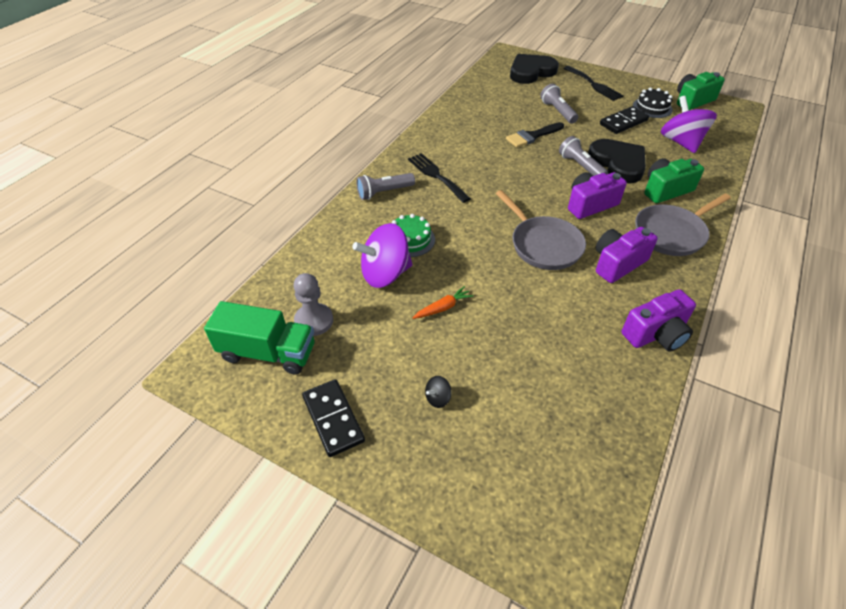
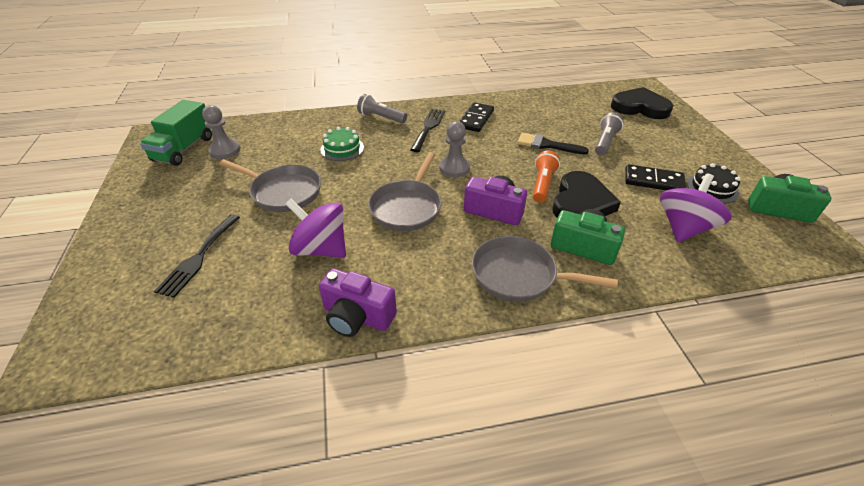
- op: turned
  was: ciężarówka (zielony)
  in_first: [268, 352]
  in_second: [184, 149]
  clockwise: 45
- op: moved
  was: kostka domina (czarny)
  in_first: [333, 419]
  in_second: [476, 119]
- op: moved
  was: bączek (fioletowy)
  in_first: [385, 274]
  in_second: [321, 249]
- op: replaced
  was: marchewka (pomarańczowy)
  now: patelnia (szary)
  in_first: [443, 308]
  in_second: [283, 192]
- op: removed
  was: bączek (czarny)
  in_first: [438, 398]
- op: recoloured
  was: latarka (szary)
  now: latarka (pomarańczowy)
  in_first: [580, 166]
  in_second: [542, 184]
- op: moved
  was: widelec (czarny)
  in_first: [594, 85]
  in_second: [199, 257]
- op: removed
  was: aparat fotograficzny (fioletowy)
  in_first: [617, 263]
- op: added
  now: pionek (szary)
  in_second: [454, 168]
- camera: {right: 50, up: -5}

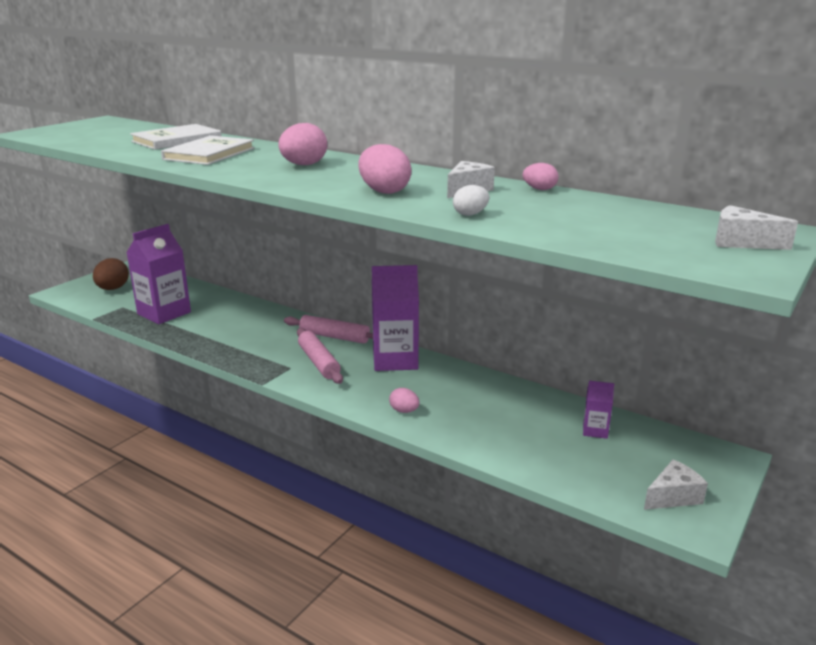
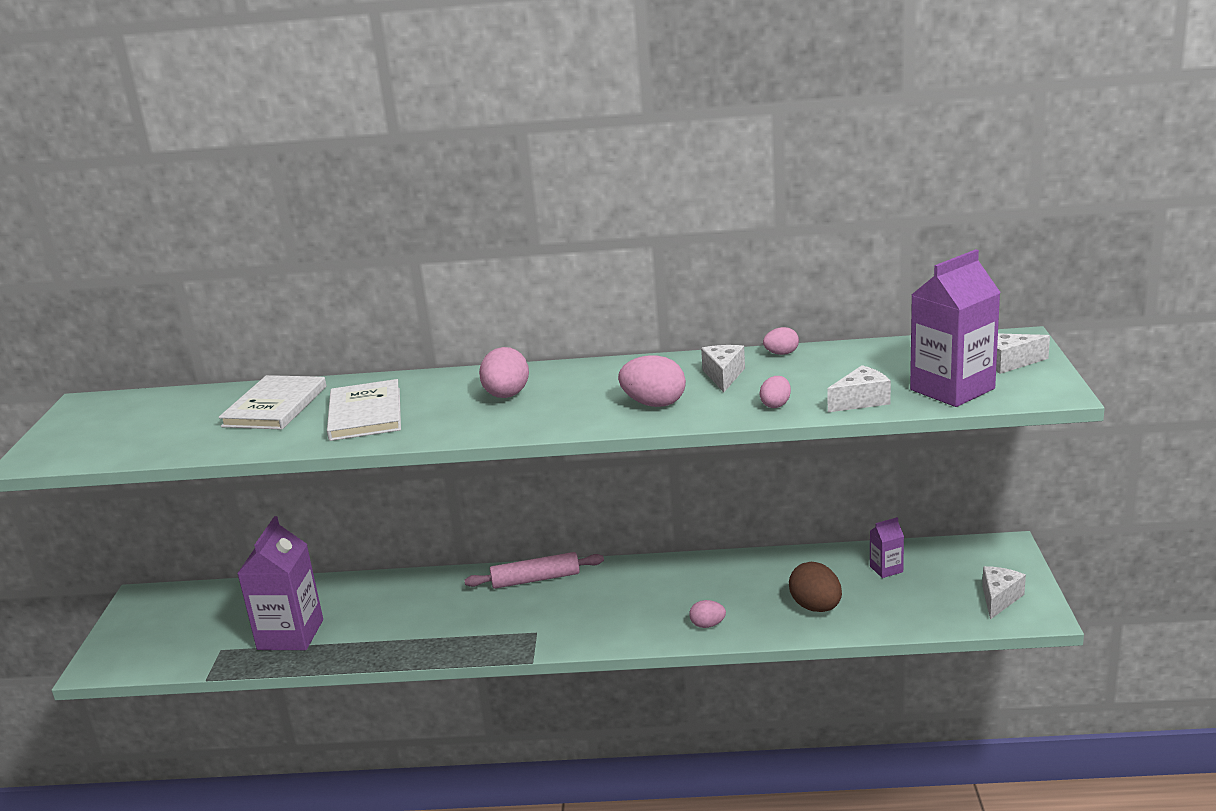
- op: moved
  was: jajko (brązowy)
  in_first: [113, 289]
  in_second: [816, 607]
- op: removed
  was: wałek do ciasta (różowy)
  in_first: [318, 362]
- op: moved
  was: karton mleka (fioletowy)
  in_first: [395, 360]
  in_second: [952, 389]
- op: recoloured
  was: jajko (biały)
  now: jajko (różowy)
  in_first: [470, 214]
  in_second: [776, 405]
- op: added
  now: ser (biały)
  in_second: [861, 401]
- camera: {right: -30, up: 0}

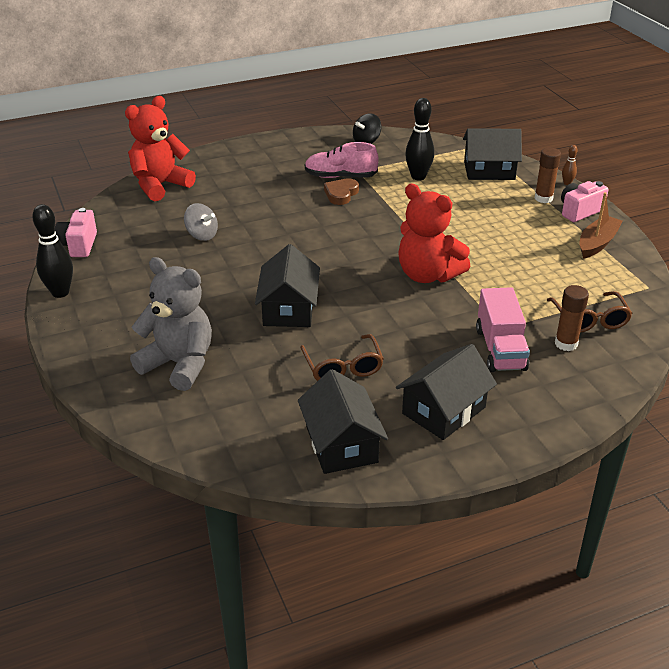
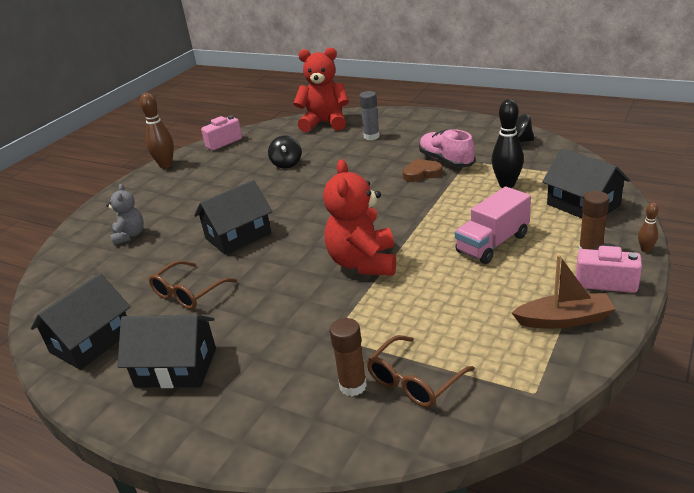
- op: recoloured
  was: kręgiel (czarny)
  now: kręgiel (brązowy)
  in_first: [60, 292]
  in_second: [166, 165]
- op: resized
  was: miś (szary)
  in_first: [179, 364]
  in_second: [129, 235]
  ratio: 0.57
- op: recoloured
  was: bączek (szary)
  now: bączek (czarny)
  in_first: [202, 235]
  in_second: [287, 164]
- op: moved
  was: ciężarówka (różowy)
  in_first: [500, 349]
  in_second: [492, 243]
- op: added
  now: klej w sztyfcie (szary)
  in_second: [371, 136]
- camera: {right: 55, up: -5}

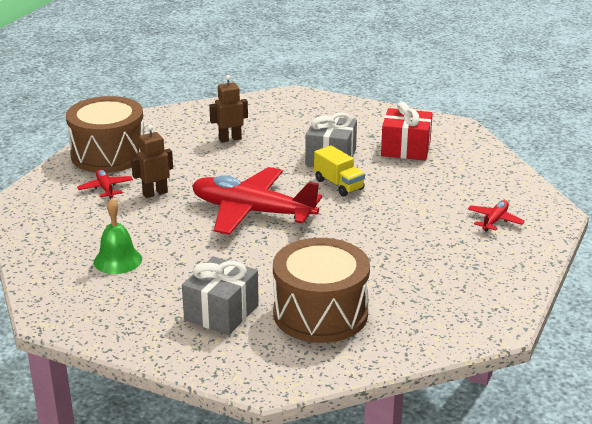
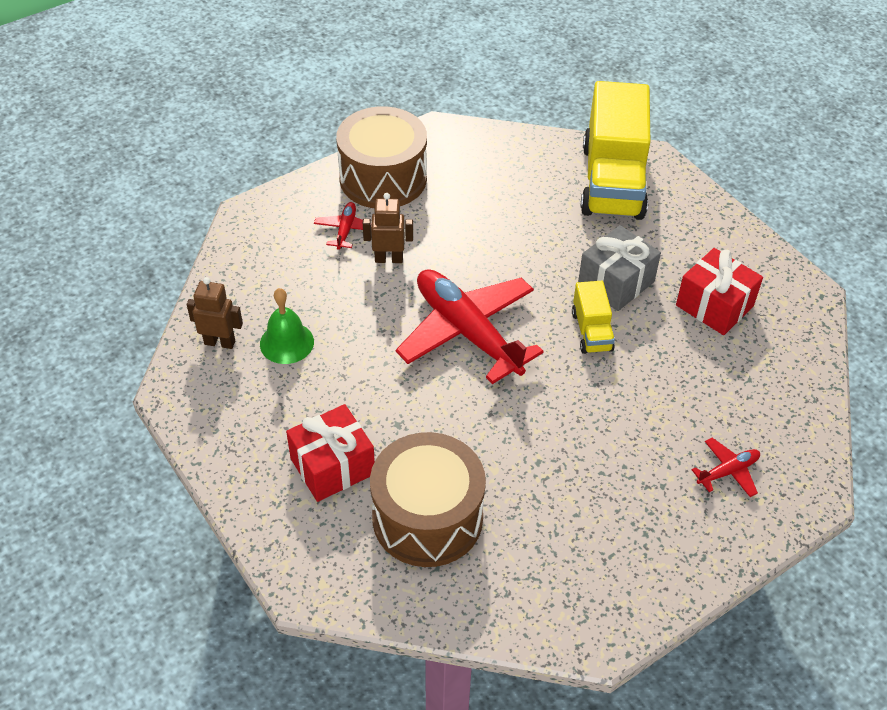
- op: recoloured
  was: prezent (szary)
  now: prezent (czerwony)
  in_first: [221, 312]
  in_second: [332, 466]
- op: moved
  was: robot (brązowy)
  in_first: [230, 139]
  in_second: [220, 342]
- op: added
  now: ciężarówka (żółty)
  in_second: [612, 181]
- camera: {right: 30, up: 20}

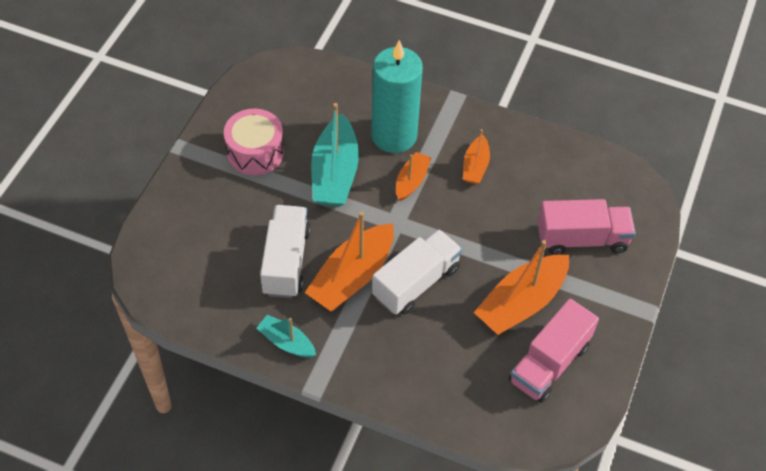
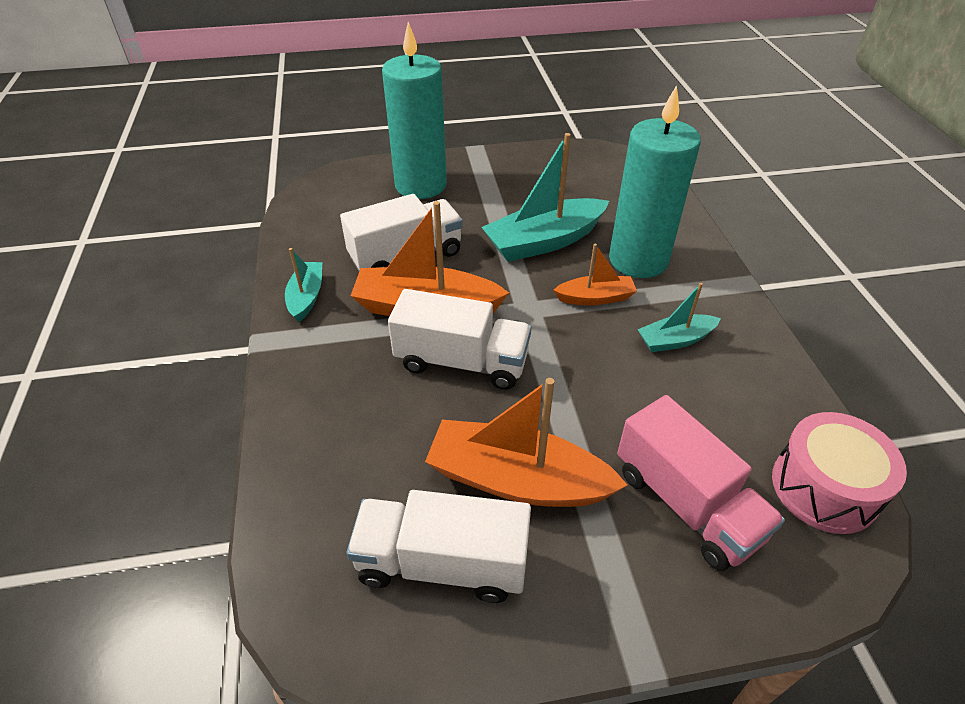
- op: moved
  was: bęben (różowy)
  in_first: [255, 152]
  in_second: [824, 488]
- op: recoloured
  was: łódka (pomarańczowy)
  now: łódka (turkusowy)
  in_first: [475, 166]
  in_second: [675, 340]
- op: recoloured
  was: ciężarówka (różowy)
  now: ciężarówka (biały)
  in_first: [549, 363]
  in_second: [442, 563]
- op: added
  now: świeca (turkusowy)
  in_second: [420, 185]
- camera: {right: 60, up: -10}

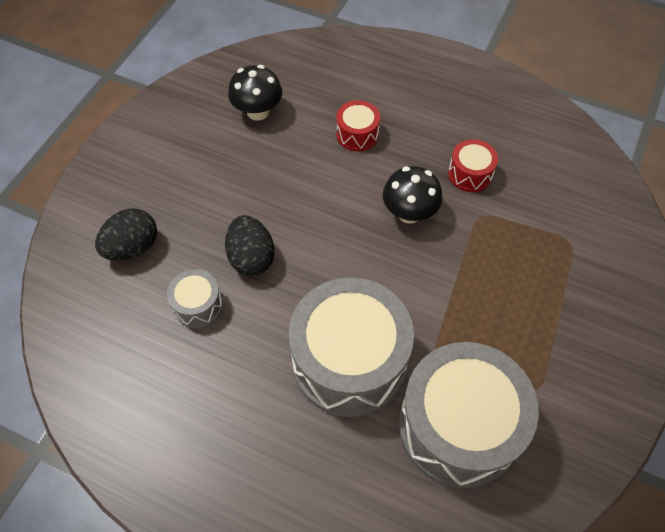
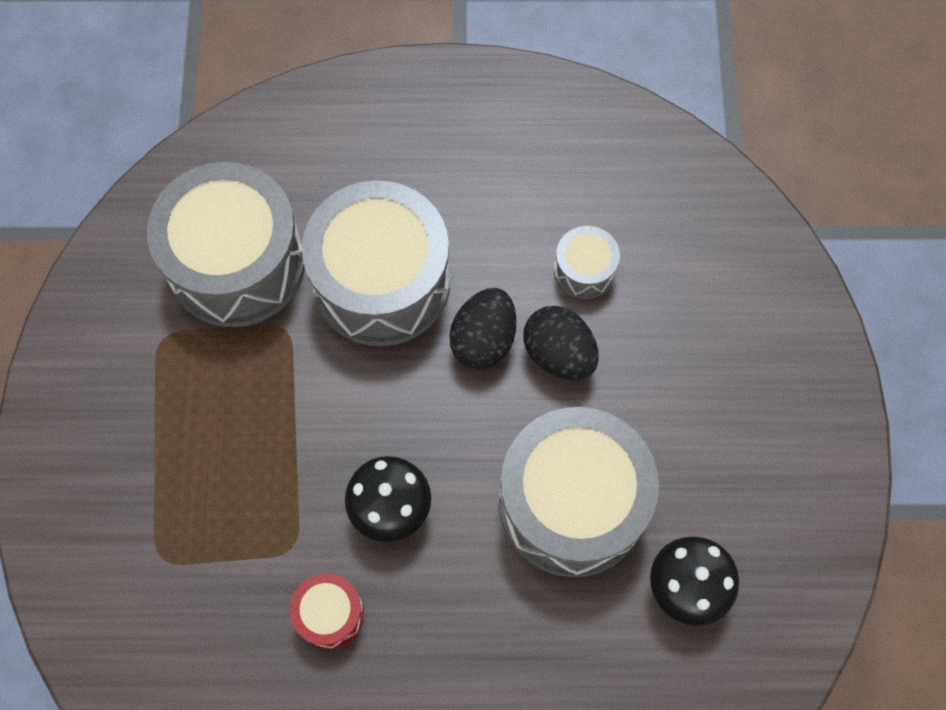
- op: moved
  was: jajko (czarny)
  in_first: [132, 247]
  in_second: [483, 340]
- op: removed
  was: bęben (czerwony)
  in_first: [357, 134]
- op: added
  now: bęben (szary)
  in_second: [572, 503]
- camera: {right: 155, up: 10}

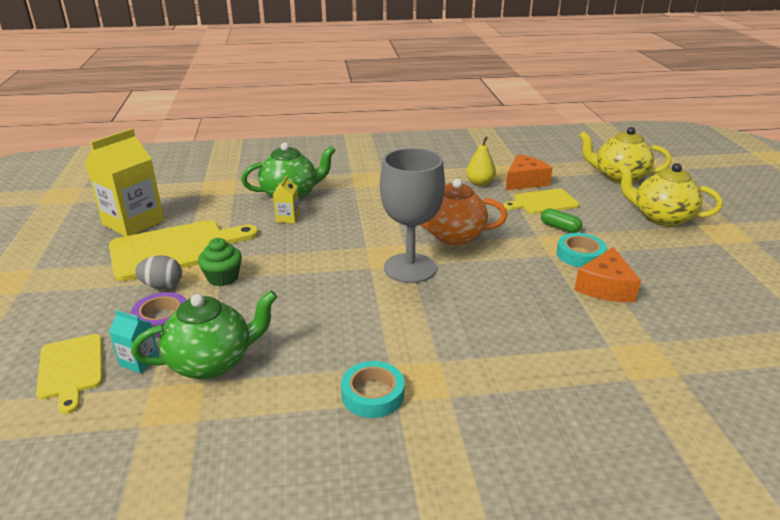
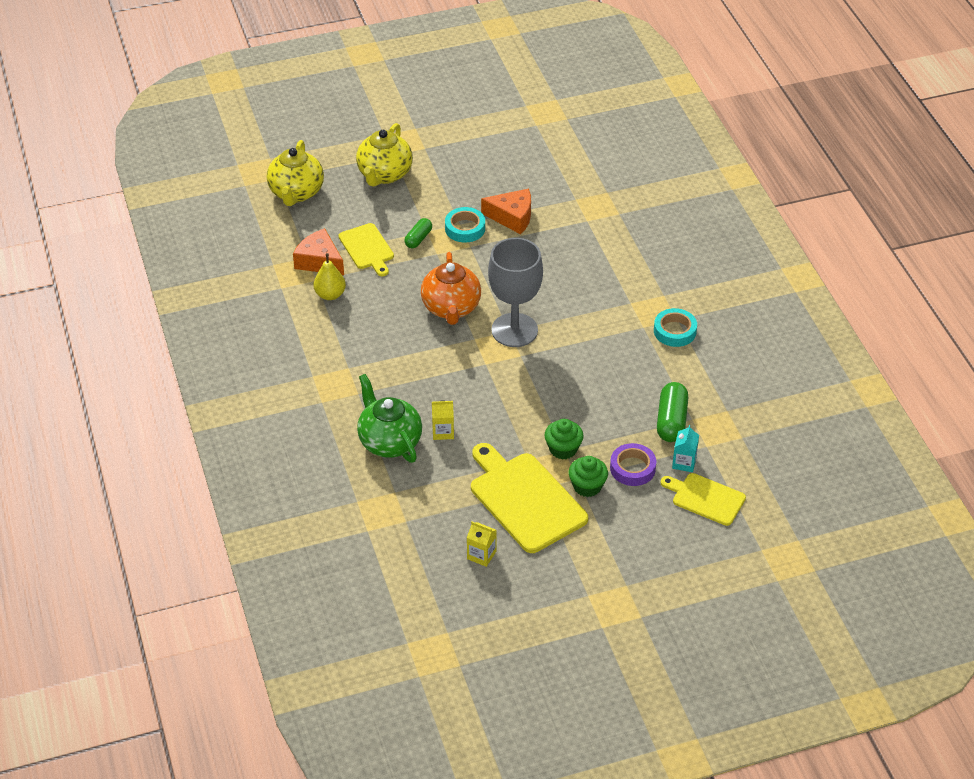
- op: turned
  was: deska do krojenia (żółty)
  in_first: [71, 369]
  in_second: [705, 498]
  clockwise: -120
- op: resized
  was: karton mleka (żółty)
  in_first: [133, 222]
  in_second: [481, 555]
  ratio: 0.47
- op: replaced
  was: imbryk (zielony)
  now: kapsułka (zielony)
  in_first: [212, 362]
  in_second: [671, 421]
- op: replaced
  was: jajko (szary)
  now: muffinka (zielony)
  in_first: [162, 286]
  in_second: [587, 486]
- camera: {right: -100, up: 15}

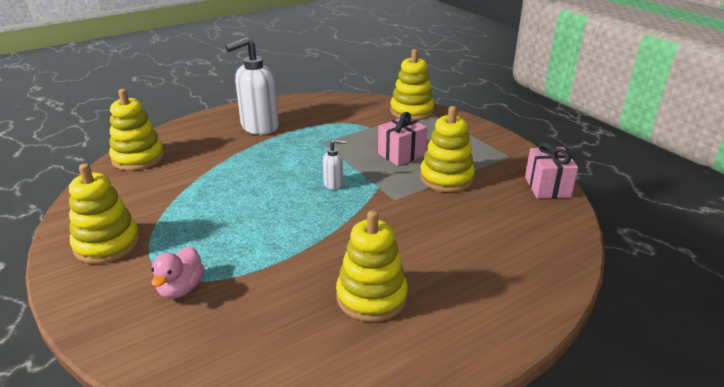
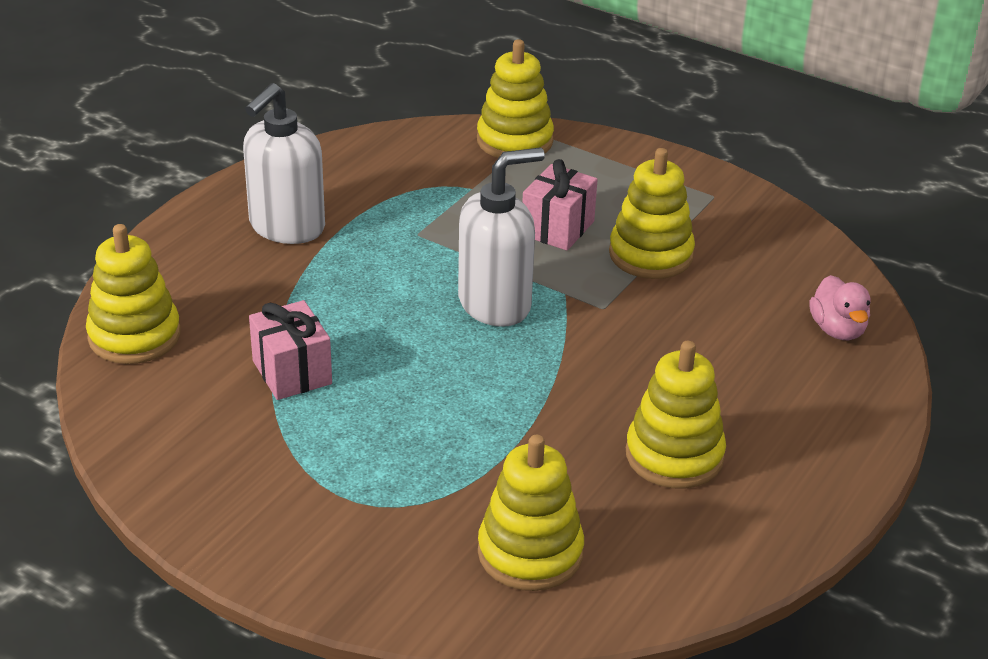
- op: moved
  was: zabawka nakładanka (żółty)
  in_first: [107, 244]
  in_second: [530, 553]
- op: moved
  was: kaczka (różowy)
  in_first: [181, 288]
  in_second: [837, 330]
- op: resized
  was: dozownik mydła (biały)
  in_first: [333, 184]
  in_second: [495, 304]
  ratio: 2.15
- op: moved
  was: prezent (różowy)
  in_first: [547, 187]
  in_second: [292, 372]
- camera: {right: -25, up: 5}

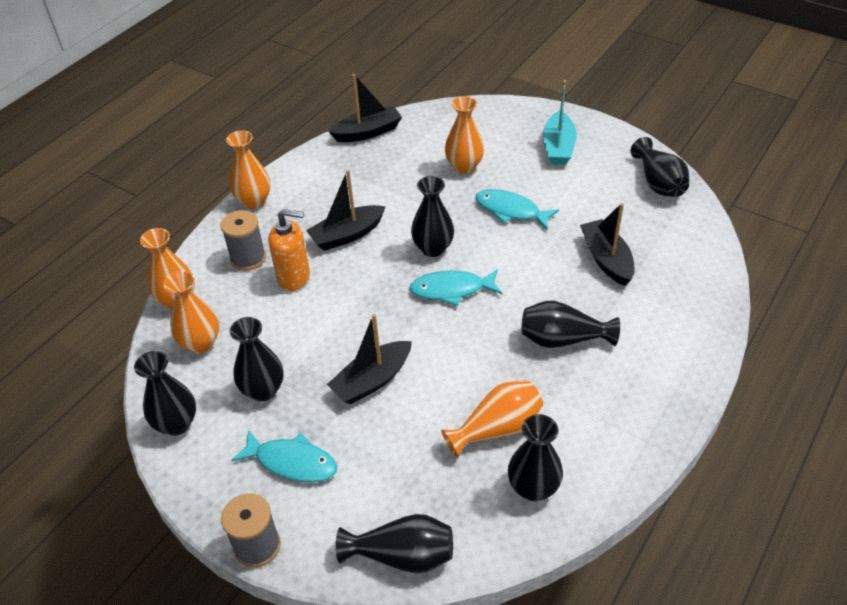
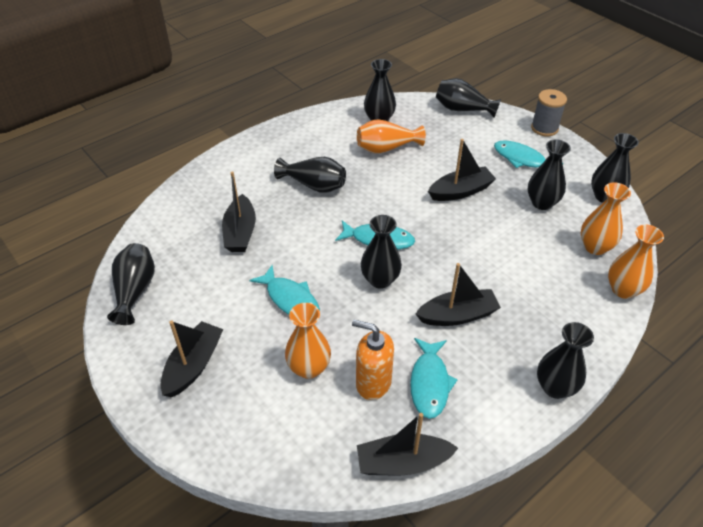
- op: removed
  was: szpulka (szary)
  in_first: [248, 258]
- op: recoloured
  was: wazon (pomarańczowy)
  now: wazon (czarny)
  in_first: [254, 201]
  in_second: [555, 387]
- op: moved
  was: dozownik mydła (pomarańczowy)
  in_first: [294, 277]
  in_second: [373, 383]
- op: recoloured
  was: łódka (turkusowy)
  now: łódka (czarny)
  in_first: [558, 147]
  in_second: [193, 365]
- op: added
  now: ryba (turkusowy)
  in_second: [429, 383]
- camera: {right: -165, up: 0}

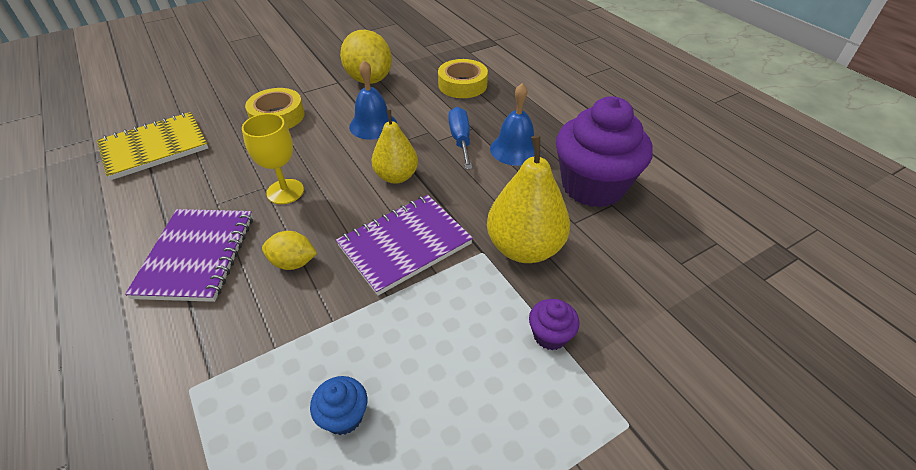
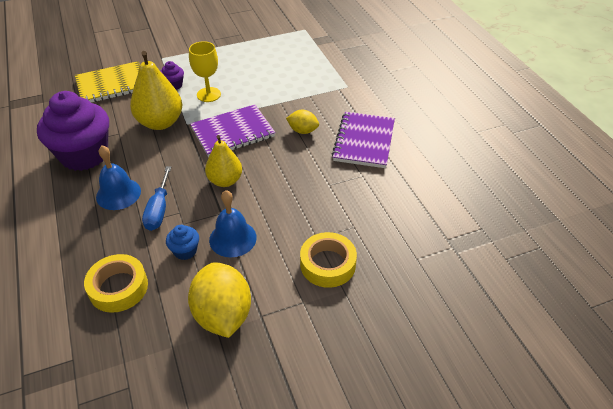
- op: moved
  was: zeszyt (żółty)
  in_first: [155, 147]
  in_second: [112, 85]
- op: moved
  was: kielich (żółty)
  in_first: [285, 191]
  in_second: [208, 94]
- op: moved
  was: muffinka (niebieski)
  in_first: [344, 416]
  in_second: [185, 251]
- camera: {right: -170, up: 0}

